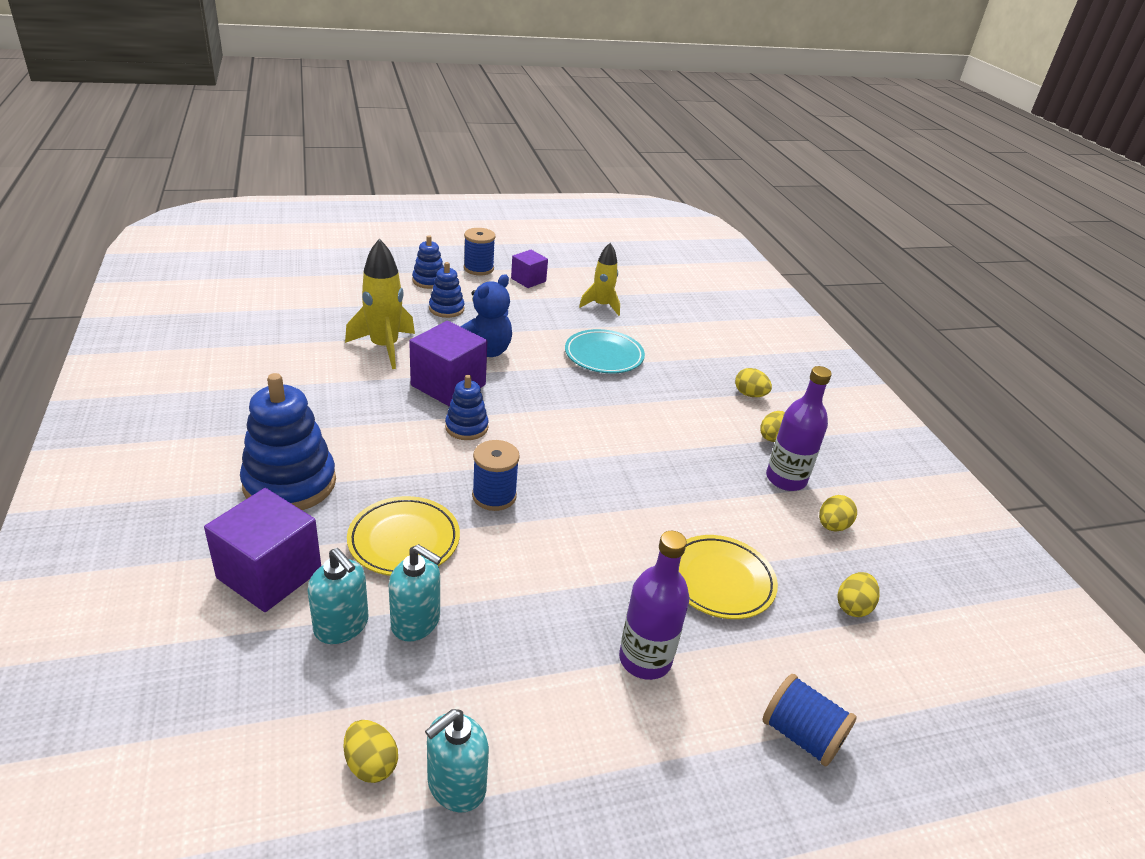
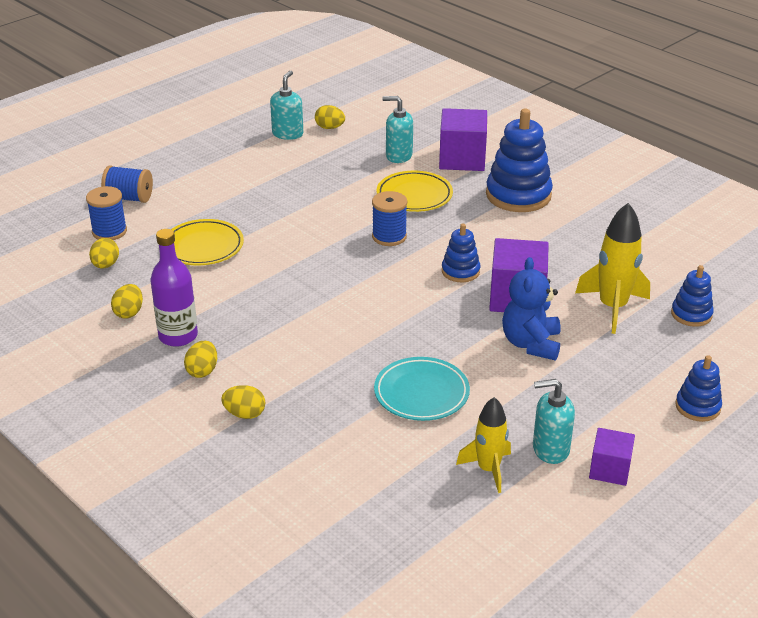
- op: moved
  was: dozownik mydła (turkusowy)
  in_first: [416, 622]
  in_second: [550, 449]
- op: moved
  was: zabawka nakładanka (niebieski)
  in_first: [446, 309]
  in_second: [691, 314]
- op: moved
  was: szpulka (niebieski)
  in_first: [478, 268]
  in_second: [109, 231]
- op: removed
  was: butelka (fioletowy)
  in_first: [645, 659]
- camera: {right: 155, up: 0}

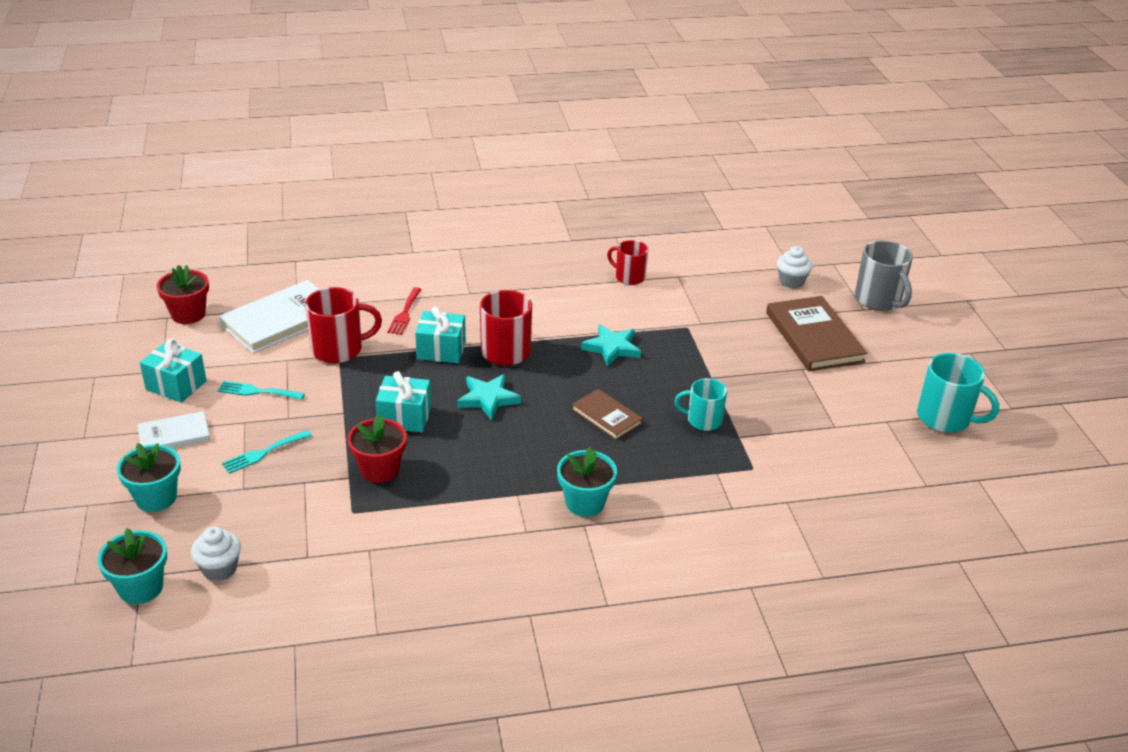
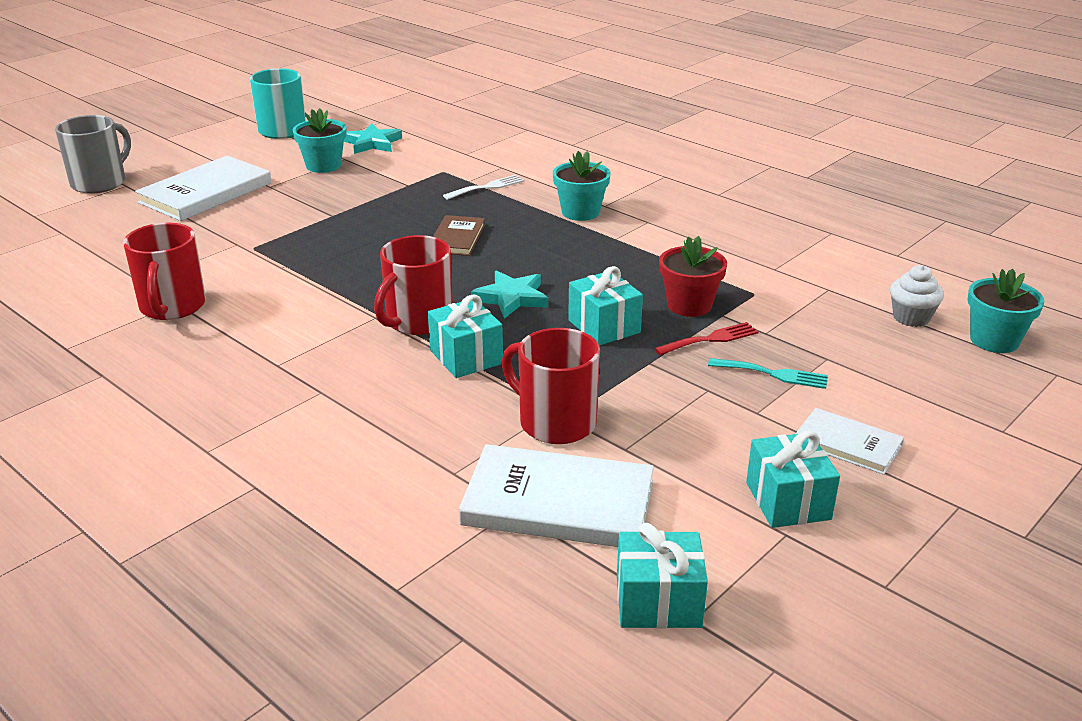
- op: moved
  was: doniczka (turkusowy)
  in_first: [156, 498]
  in_second: [323, 165]
- op: replaced
  was: doniczka (czerwony)
  now: prezent (turkusowy)
  in_first: [188, 314]
  in_second: [658, 602]
- op: removed
  was: widelec (turkusowy)
  in_first: [257, 391]
- op: moved
  was: widelec (czerwony)
  in_first: [405, 313]
  in_second: [711, 339]
- op: moved
  was: gwiazda (turkusowy)
  in_first: [612, 348]
  in_second: [372, 143]
- op: resized
  was: kubek (czerwony)
  in_first: [629, 277]
  in_second: [172, 307]
  ratio: 1.54
- op: removed
  was: kubek (turkusowy)
  in_first: [703, 420]
- op: recoloured
  was: książka (brązowy)
  now: książka (biały)
  in_first: [814, 337]
  in_second: [206, 193]
- op: removed
  was: muffinka (biały)
  in_first: [791, 281]
- op: added
  now: widelec (biały)
  in_second: [487, 187]
- camera: {right: -125, up: -5}

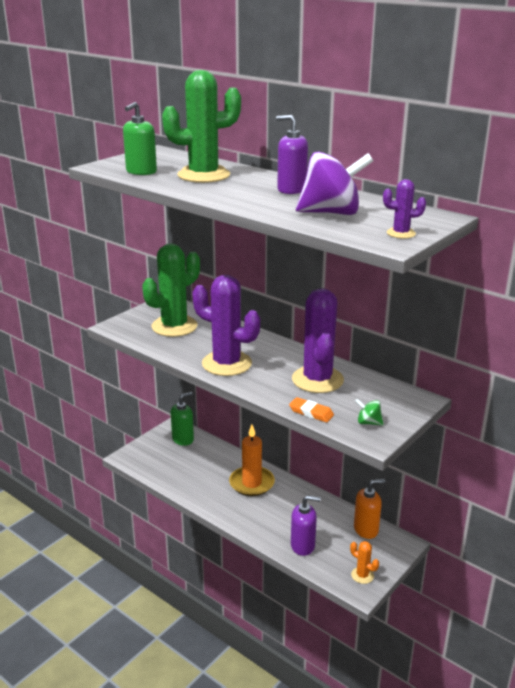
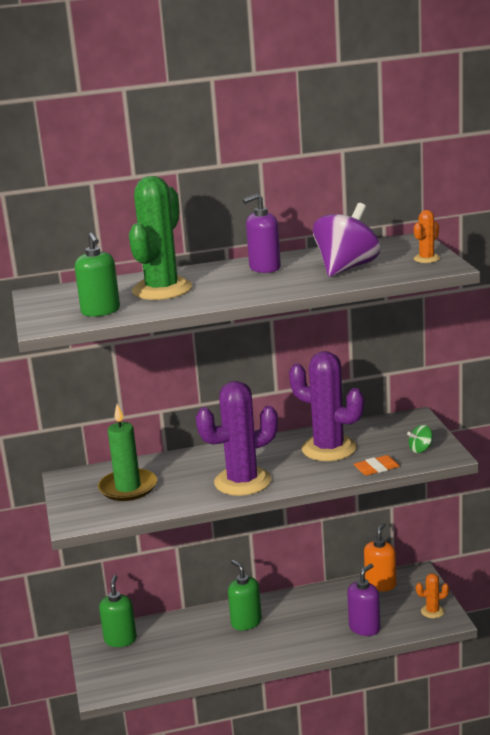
- op: replaced
  was: kaktus (zielony)
  now: świeca (zielony)
  in_first: [174, 326]
  in_second: [128, 488]
- op: replaced
  was: świeca (pomarańczowy)
  now: dozownik mydła (zielony)
  in_first: [251, 483]
  in_second: [246, 622]
- op: recoloured
  was: kaktus (fioletowy)
  now: kaktus (pomarańczowy)
  in_first: [401, 233]
  in_second: [426, 259]
- camera: {right: -50, up: -5}

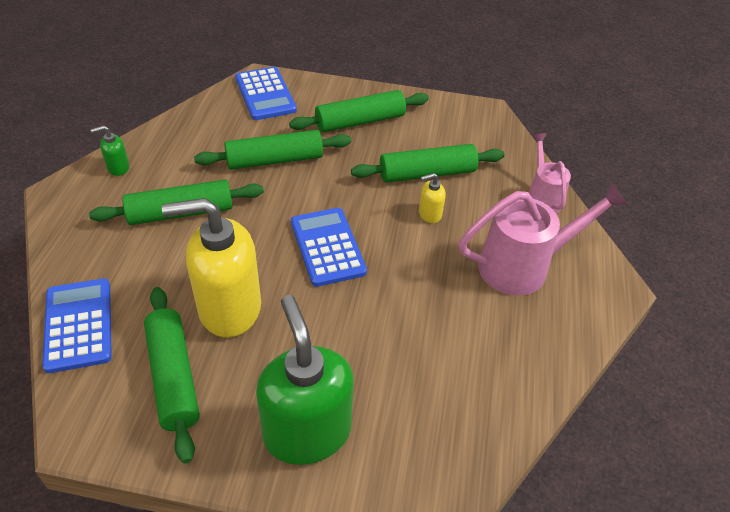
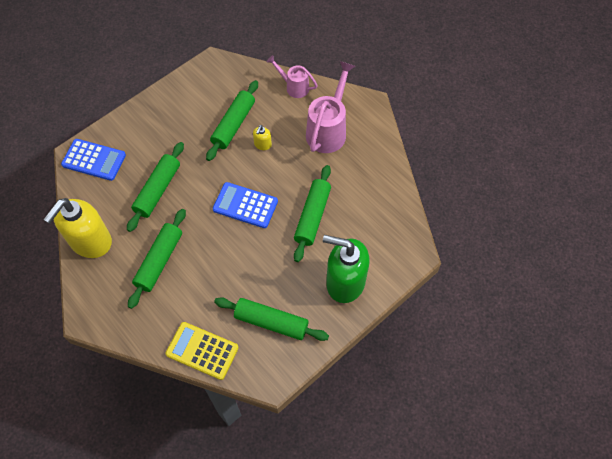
- op: recoloured
  was: kalkulator (niebieski)
  now: kalkulator (żółty)
  in_first: [78, 325]
  in_second: [202, 351]
- op: removed
  was: dozownik mydła (zielony)
  in_first: [118, 167]
- op: moved
  was: dozownik mydła (żółty)
  in_first: [229, 308]
  in_second: [90, 241]
- op: moved
  was: wałek do ciasta (zielony)
  in_first: [360, 121]
  in_second: [312, 216]
- camera: {right: -50, up: 15}

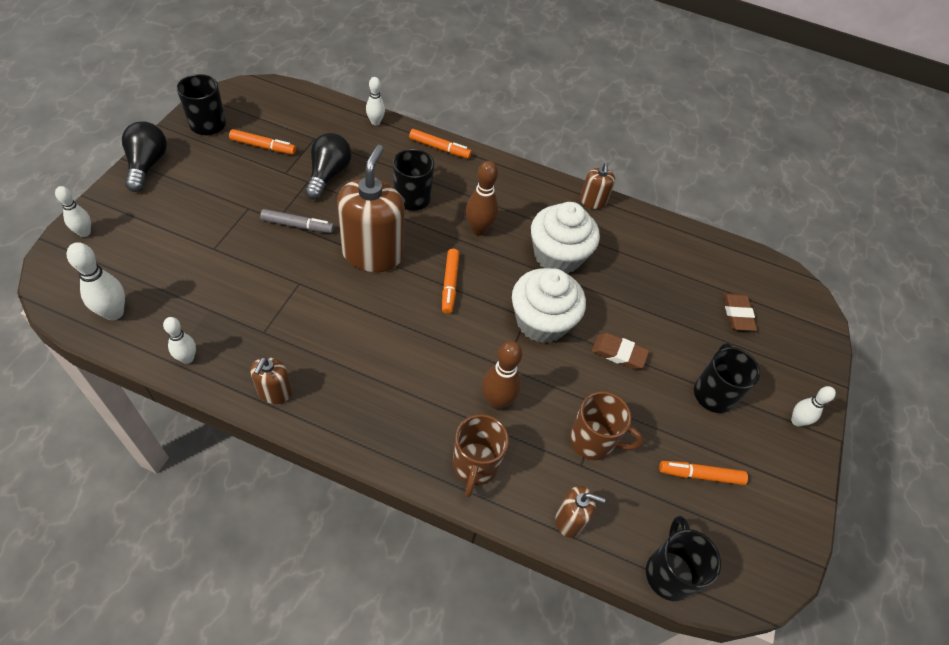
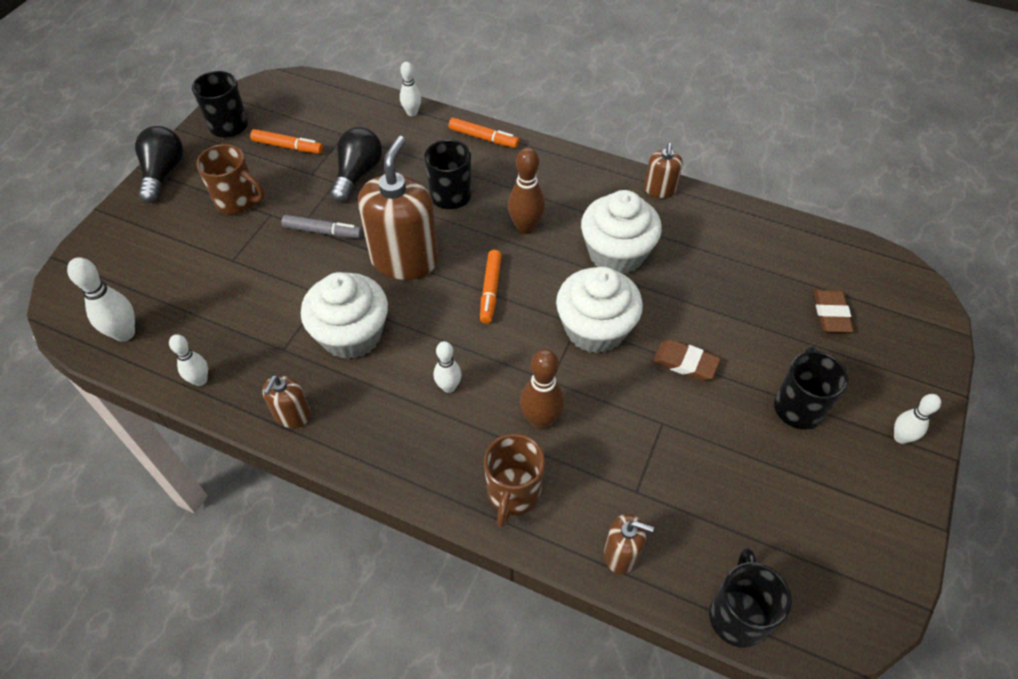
- op: moved
  was: kręgiel (biały)
  in_first: [84, 232]
  in_second: [448, 387]
- op: moved
  was: kubek (brązowy)
  in_first: [593, 441]
  in_second: [238, 201]
- op: removed
  was: flamaster (pomarańczowy)
  in_first: [701, 475]
- op: added
  now: muffinka (biały)
  in_second: [351, 335]
- camera: {right: 10, up: 0}

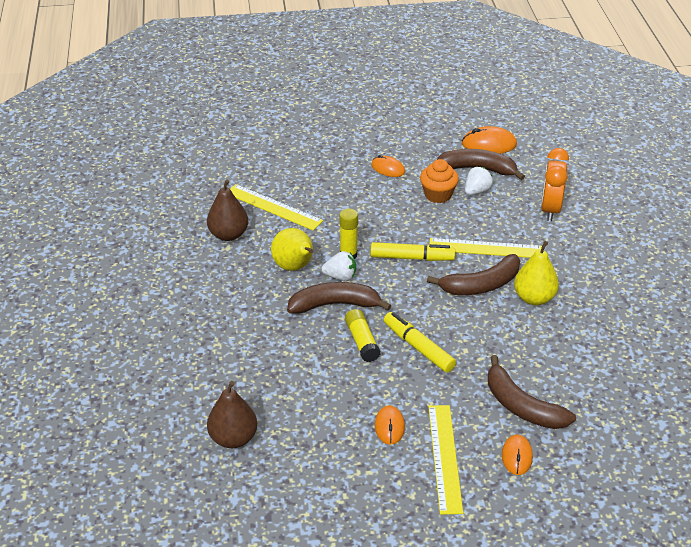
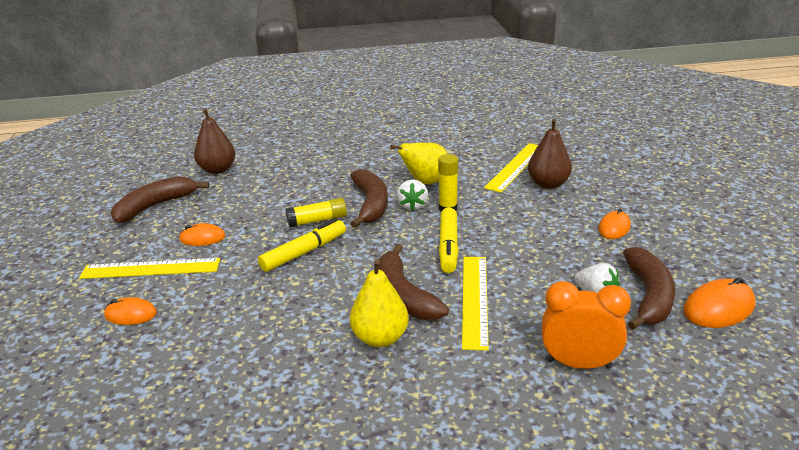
- op: moved
  was: gruszka (brązowy)
  in_first: [228, 235]
  in_second: [548, 184]
- op: removed
  was: muffinka (pomarańczowy)
  in_first: [438, 195]
- op: turned
  was: myszka (pomarańczowy)
  in_first: [489, 144]
  in_second: [718, 308]
  clockwise: 60
- op: moved
  was: banan (brązowy)
  in_first: [522, 406]
  in_second: [155, 206]
- camera: {right: 90, up: -10}

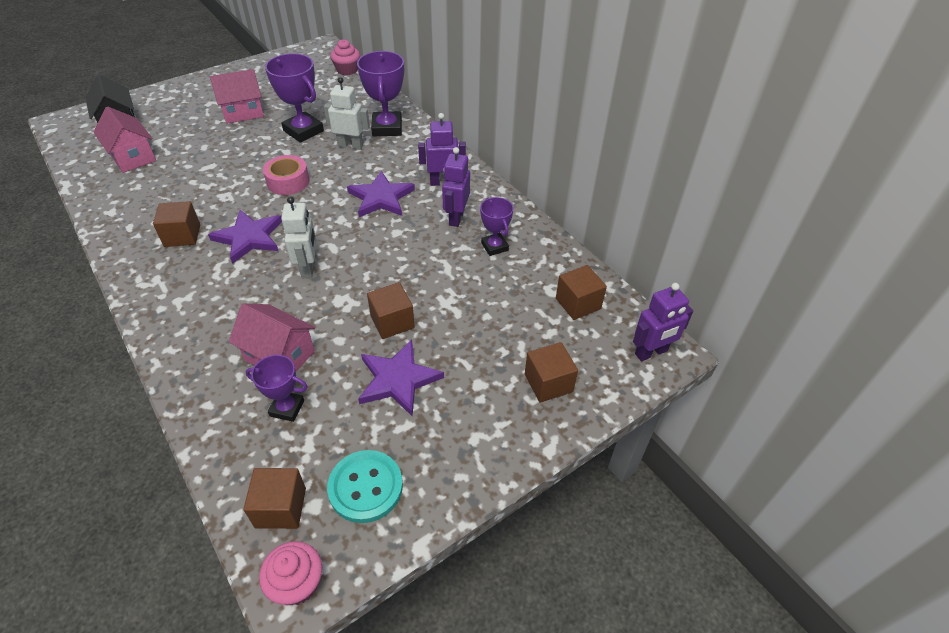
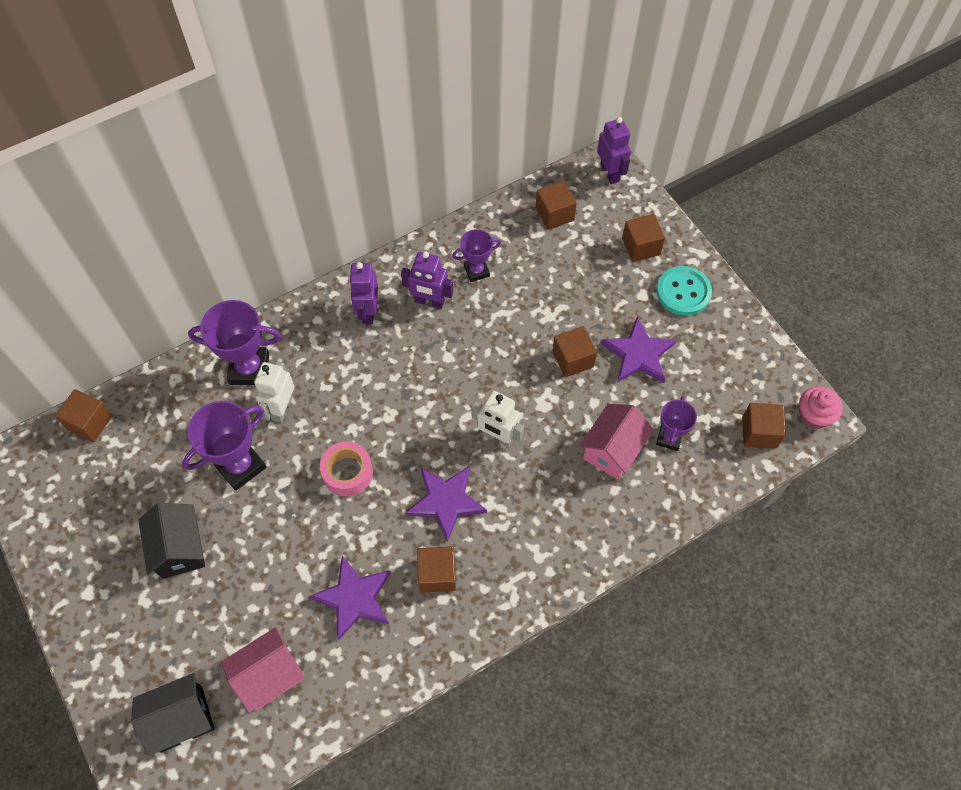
- op: recoloured
  was: domek (różowy)
  now: domek (czarny)
  in_first: [243, 112]
  in_second: [179, 549]
- op: turned
  was: robot (biały)
  in_first: [308, 268]
  in_second: [497, 437]
  clockwise: -150
- op: moved
  was: guzik (turkusowy)
  in_first: [365, 487]
  in_second: [683, 292]
- op: replaced
  was: muffinka (różowy)
  now: sześcian (brązowy)
  in_first: [347, 70]
  in_second: [90, 422]
- op: moved
  was: gwiazda (fioletowy)
  in_first: [381, 198]
  in_second: [354, 598]
- camera: {right: -85, up: 15}

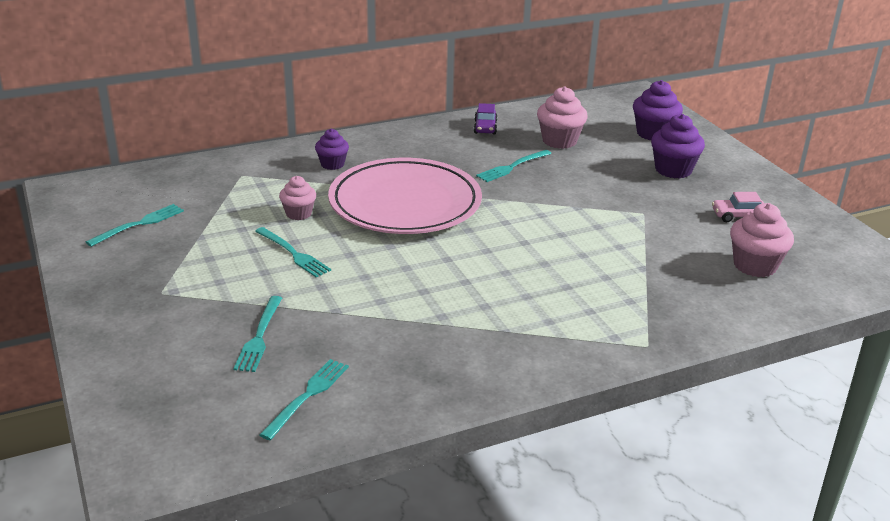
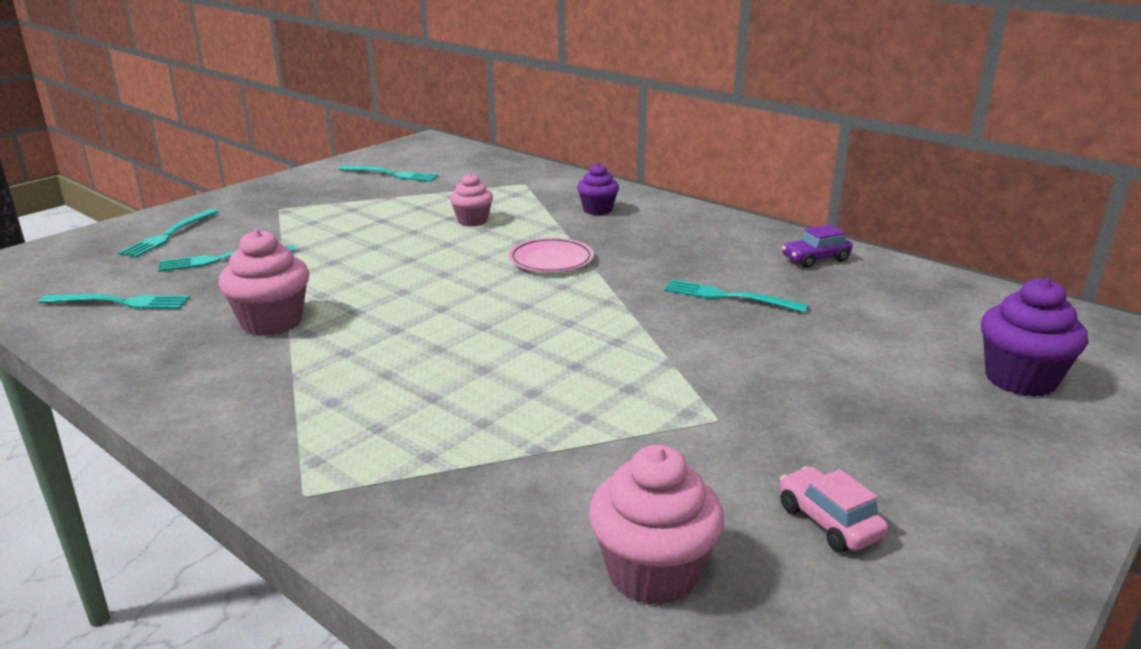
- op: moved
  was: widelec (turkusowy)
  in_first: [294, 254]
  in_second: [168, 235]
- op: resized
  was: talerz (różowy)
  in_first: [405, 203]
  in_second: [551, 260]
  ratio: 0.42
- op: moved
  was: muffinka (różowy)
  in_first: [559, 141]
  in_second: [272, 322]
- op: removed
  was: muffinka (fioletowy)
  in_first: [673, 170]
- camera: {right: 65, up: -5}

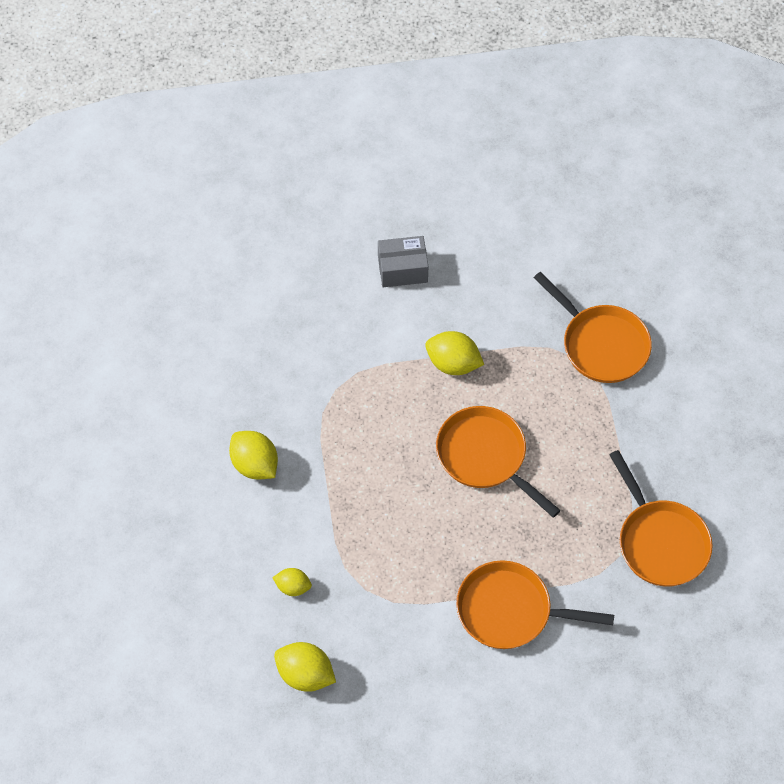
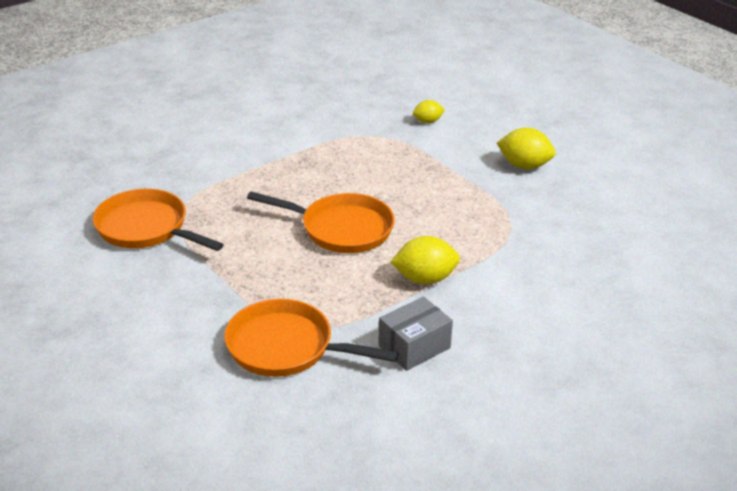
- op: removed
  was: cytryna (żółty)
  in_first: [305, 675]
- op: moved
  was: pudełko (szary)
  in_first: [402, 269]
  in_second: [414, 347]
- op: removed
  was: patelnia (pomarańczowy)
  in_first: [510, 610]
- camera: {right: 150, up: -25}

